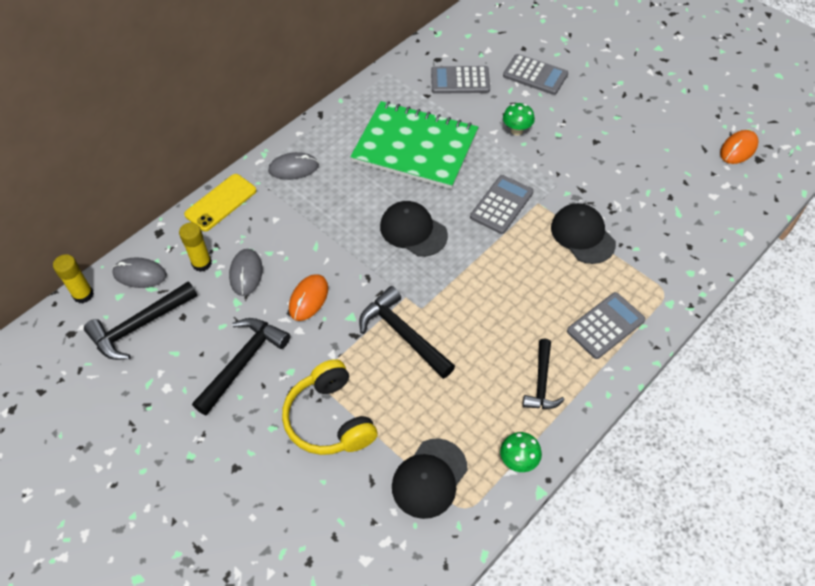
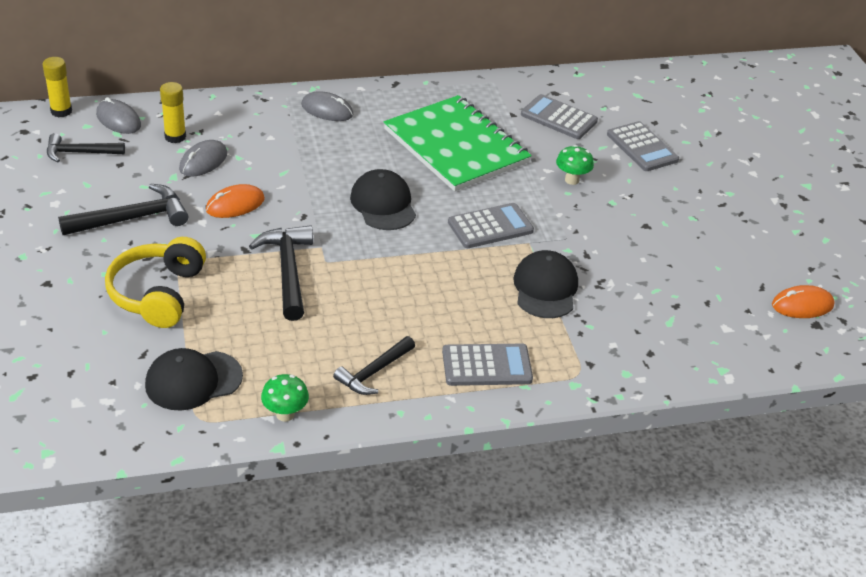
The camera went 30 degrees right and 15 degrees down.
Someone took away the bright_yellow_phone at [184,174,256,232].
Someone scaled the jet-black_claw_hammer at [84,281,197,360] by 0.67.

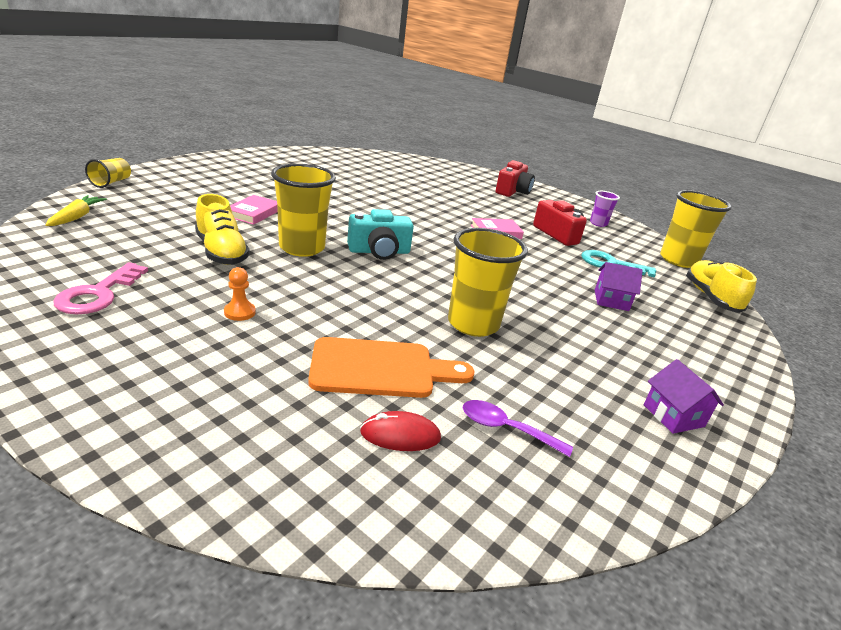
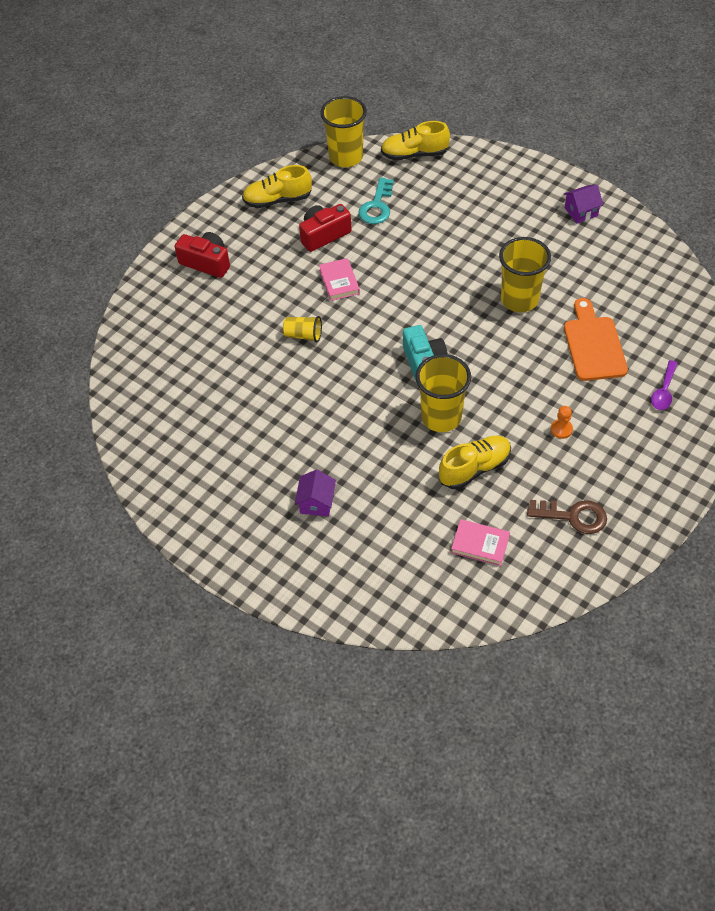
The camera went 85 degrees left and 25 degrees up.
Someone carried the bright_yellow_beaker from [85,158,131,188] to [283,316,322,343].
Someone swapped the purple_beaker at [590,191,620,227] for the bright_yellow_shoe at [242,165,312,208].
Someone took away the bright_yellow_toy_carrot at [45,195,107,226].
Someone carried the rosy_book from [230,195,278,225] to [451,519,510,566].
Someone repainted the rosy_key at [53,262,148,314], which became the brown_key at [527,500,607,534].
Someone carried the purple_house from [595,262,643,311] to [295,469,336,516].
Someone carried the purple_teaspoon from [463,400,573,457] to [651,360,677,410].
Someone took away the crimson_mouse at [360,411,441,451].

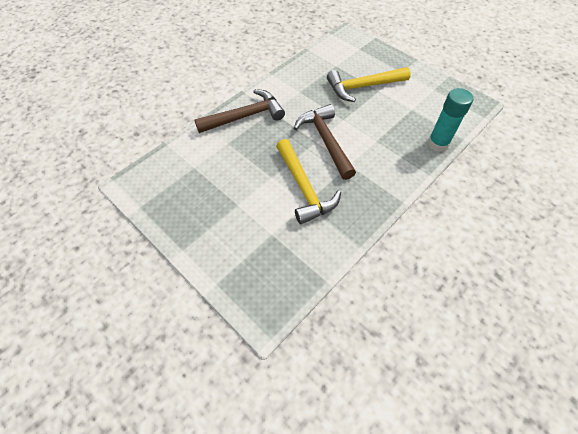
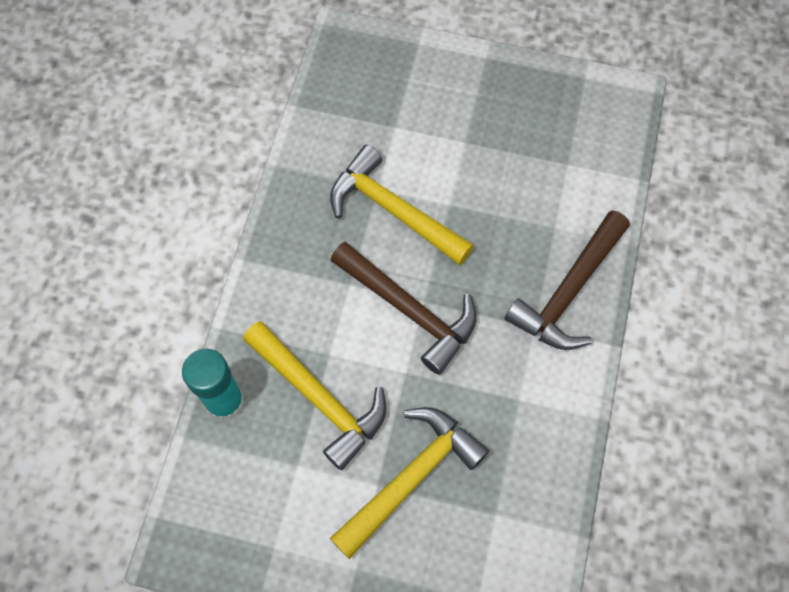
The camera went 150 degrees right and 10 degrees up.
Someone put down the bright_yellow_claw_hammer at [243,321,386,471].

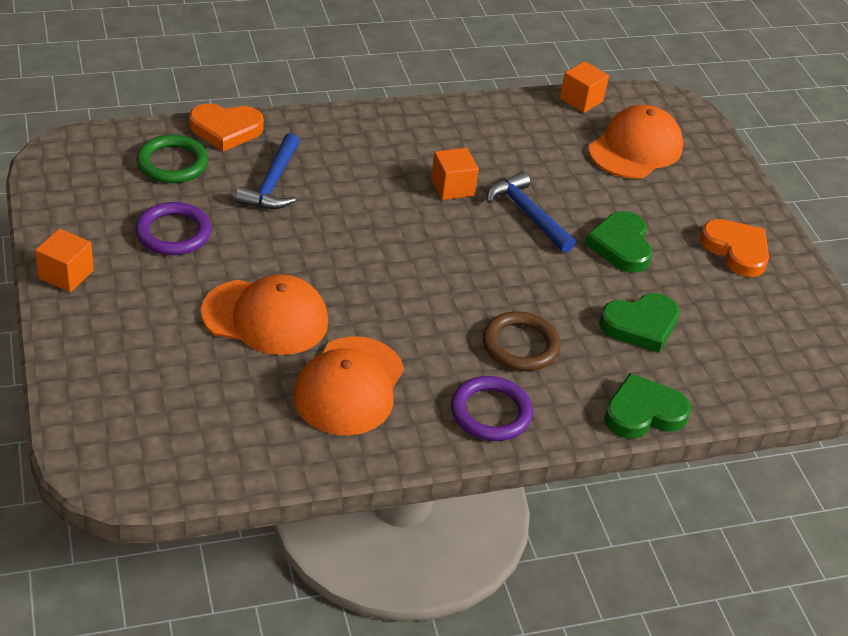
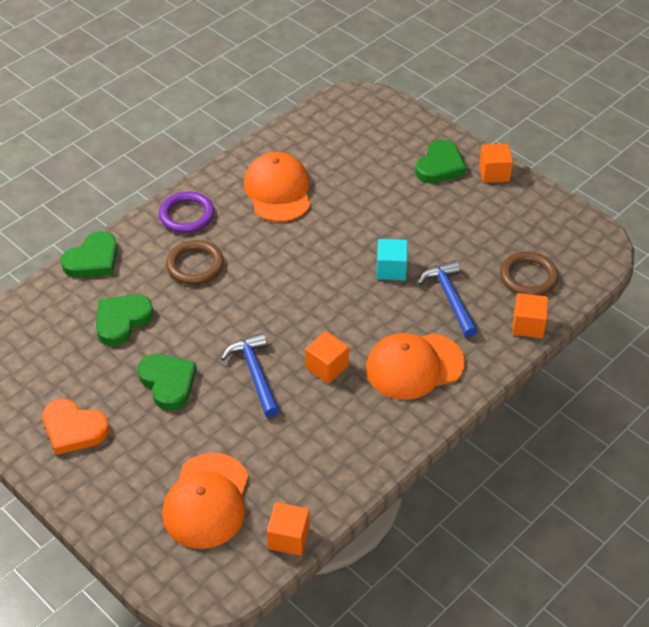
The camera went 155 degrees right and 5 degrees up.
Someone swapped the orange_heart_shape at [189,103,264,151] for the orange_block at [512,293,548,338].
Someone repainted the emerald_torus at [136,135,208,183], which became the brown_torus at [500,252,559,296].
Someone rotated the cobalt_claw_hammer at [487,172,576,253] by 135 degrees counterclockwise.
Someone took away the purple_torus at [135,202,211,255].
Someone carried the orange_peaked_cap from [201,274,328,355] to [366,333,465,400].
Someone put down the emerald_heart_shape at [415,139,466,183].
Someone put down the teal_block at [376,239,408,281].

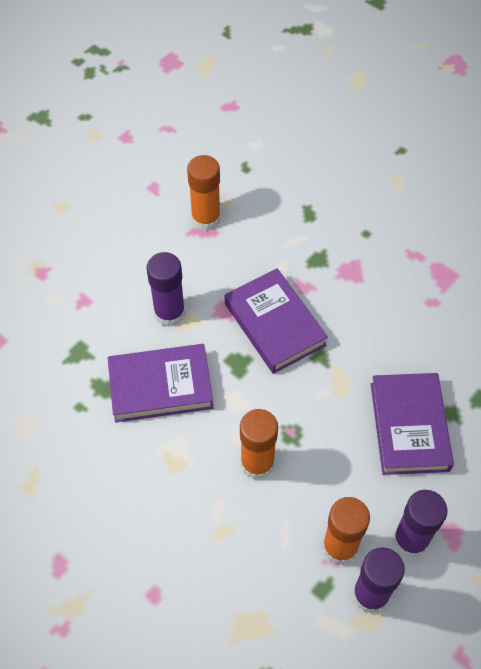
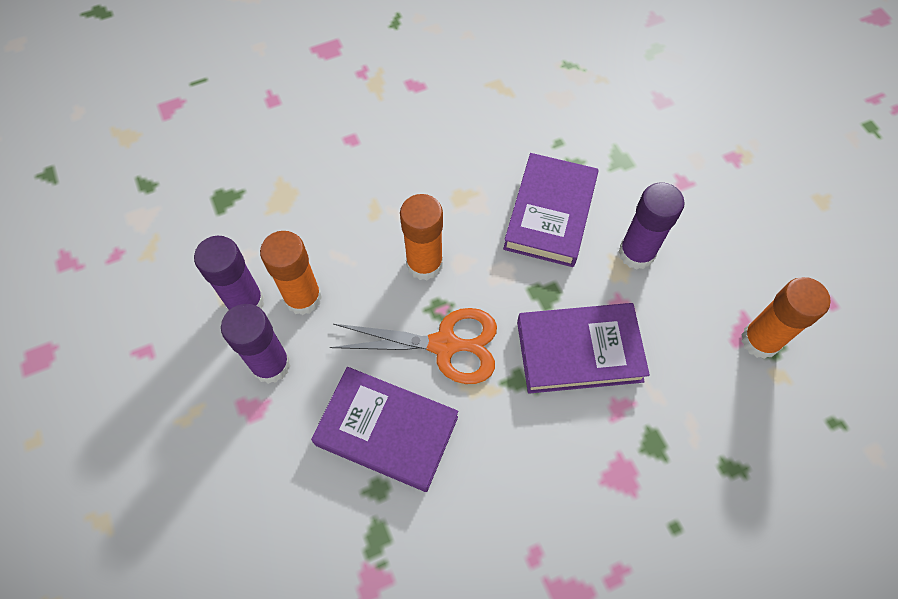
The camera went 115 degrees right and 5 degrees up.
Someone put down the orange_shears at [330,308,497,384].

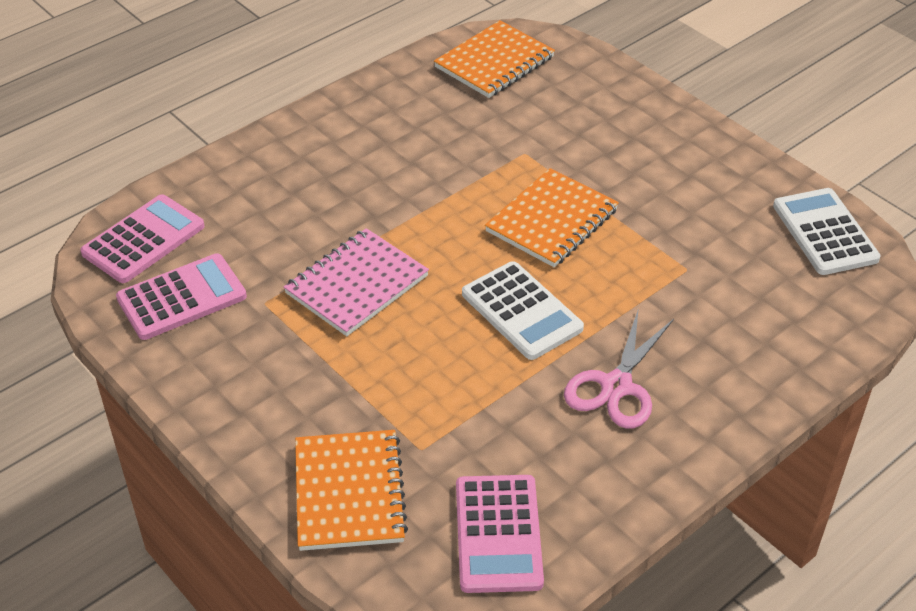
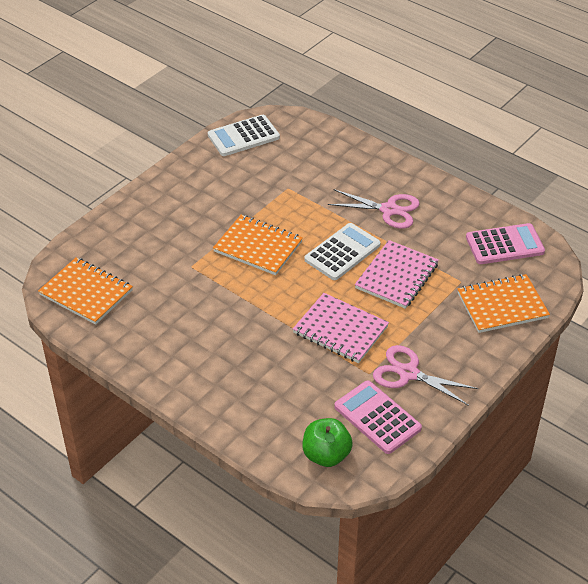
The camera went 100 degrees left and 0 degrees up.
Someone swapped the rosy_calculator at [80,194,205,283] for the emerald_apple at [302,418,353,467].
Someone put down the rosy_exercise_book at [355,240,439,309].
Someone put down the rosy_shears at [373,345,478,406].

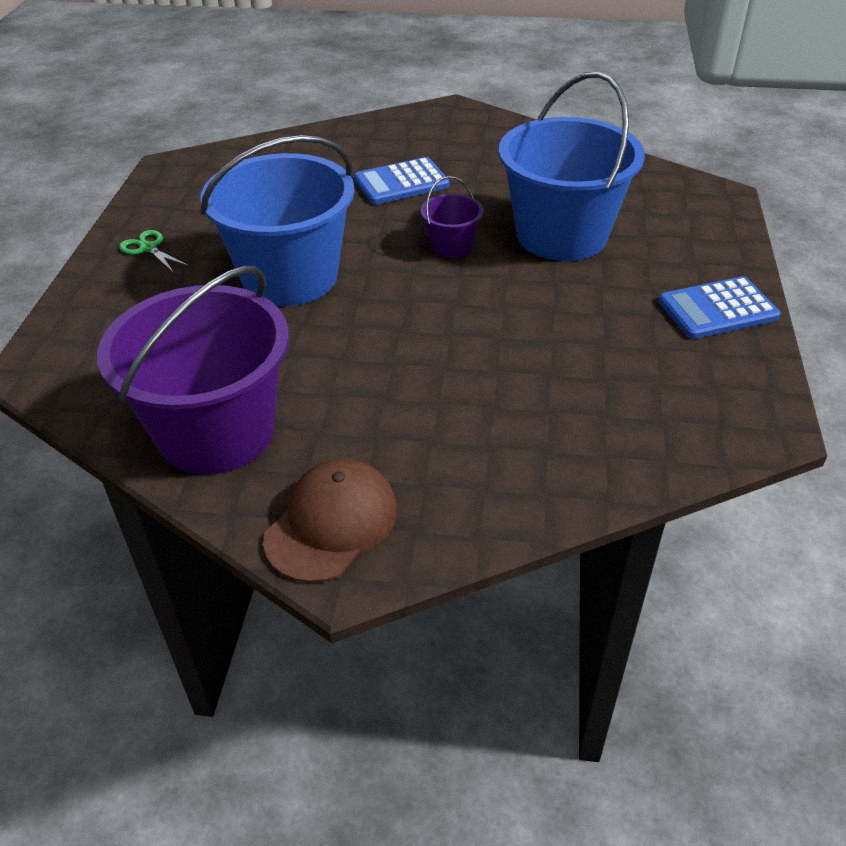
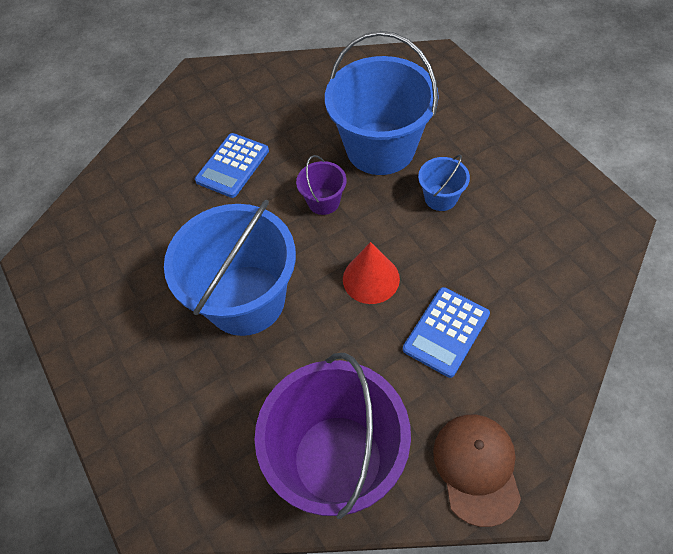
The camera went 35 degrees left and 15 degrees up.
Someone took away the emerald_shears at [119,230,189,273].
Someone carried the cobalt_calculator from [658,276,781,339] to [403,287,490,378].
Someone put down the cobalt_bucket at [418,155,470,211].
Someone put down the crimson_solid_cone at [343,242,400,304].

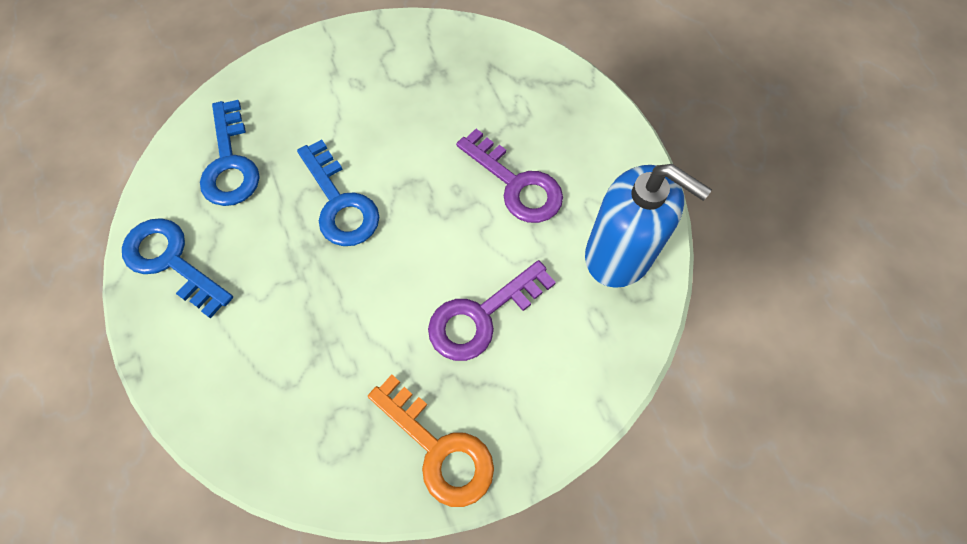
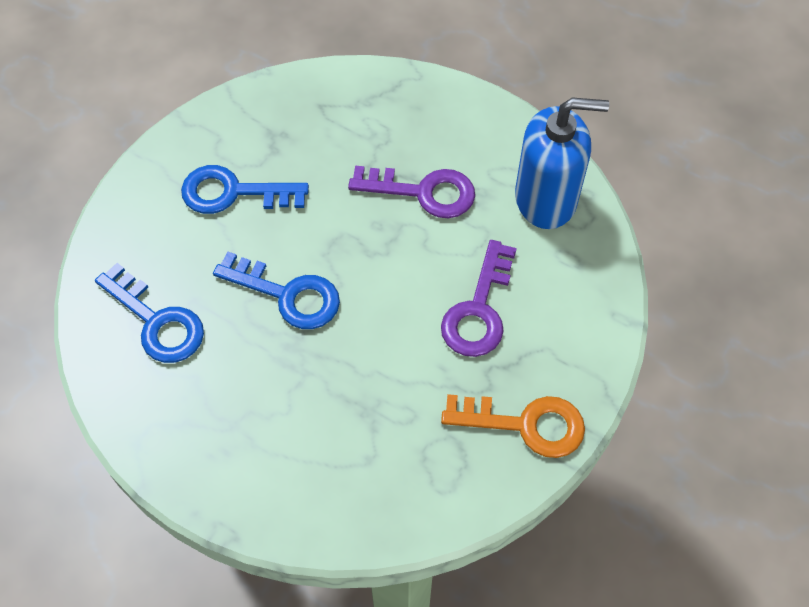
The camera went 35 degrees left and 5 degrees down.
Someone carried the cobalt_key from [122,218,233,319] to [181,165,309,214].

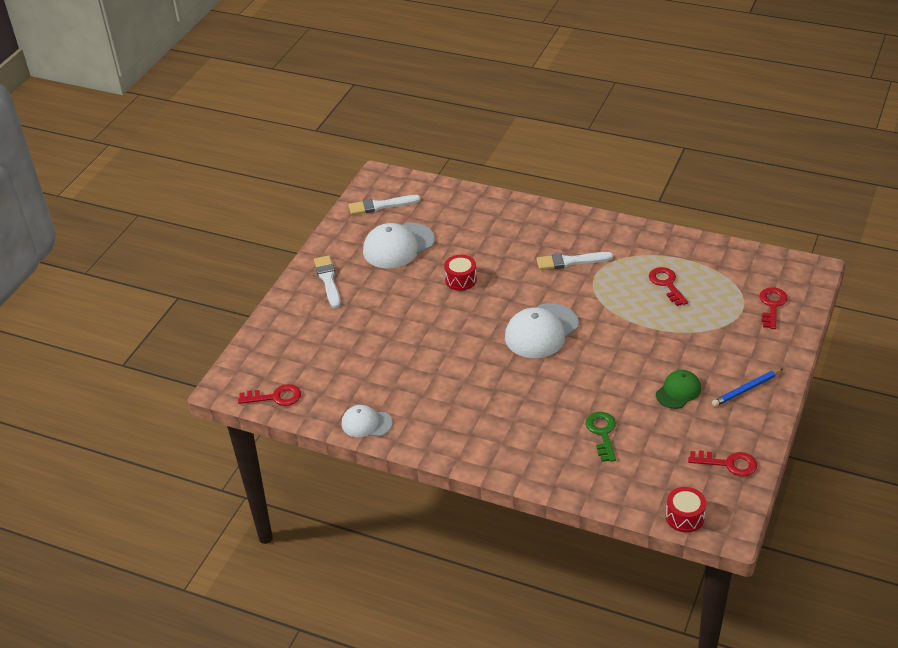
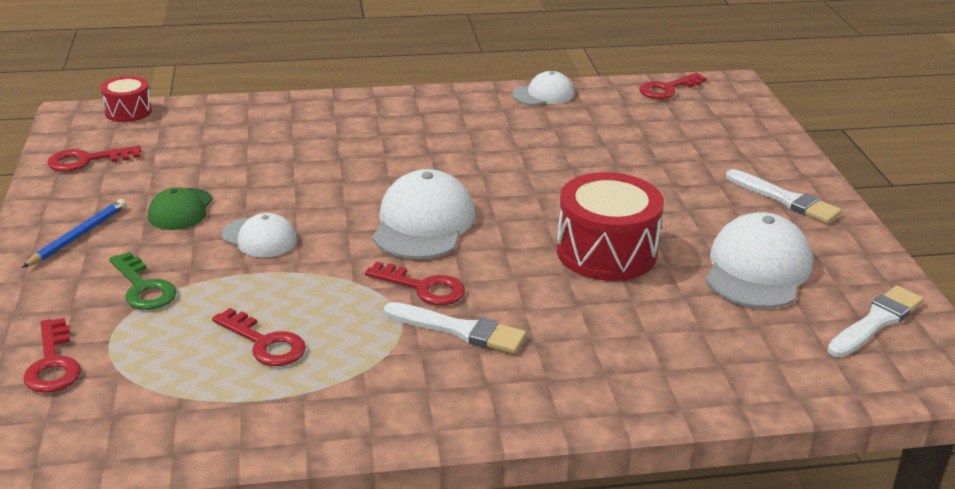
The camera went 145 degrees right and 10 degrees down.
Someone rotated the snow-white_paint_brush at [537,252,613,270] by 60 degrees clockwise.
Someone scaled the crimson_snare_drum at [444,255,477,291] by 1.83.
Someone carried the emerald_key from [586,412,616,462] to [109,252,177,310].
Someone put down the snow-white_peaked_cap at [221,213,297,257].
Someone put down the crimson_key at [365,262,465,305].

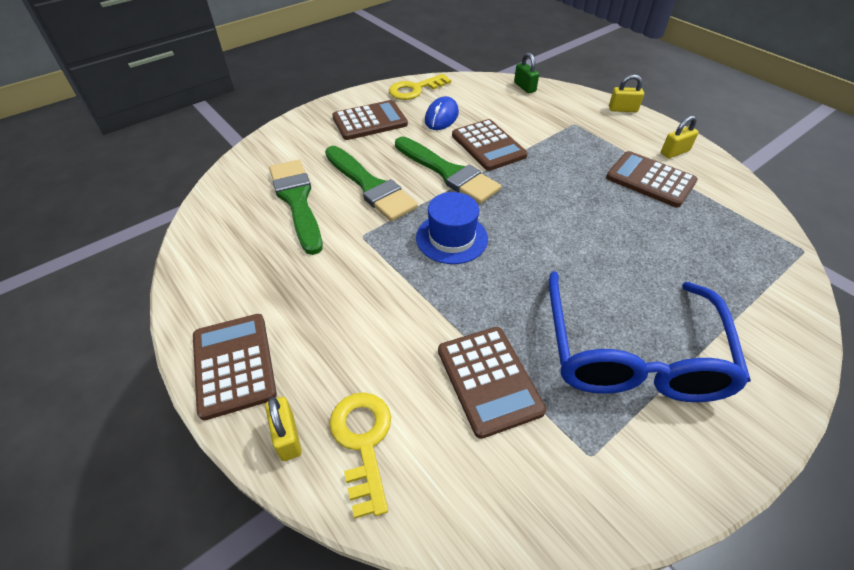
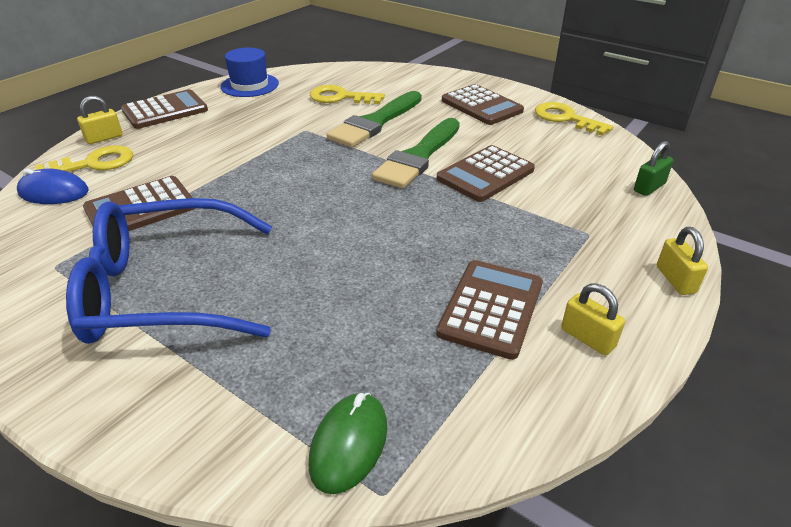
The camera went 75 degrees right and 10 degrees down.
Someone carried the cobalt_mouse from [425,96,459,130] to [17,169,89,204].
Someone swapped the emerald_paint_brush at [269,160,323,255] for the bright_yellow_key at [310,85,385,104].
Someone carried the cobalt_top_hat from [416,192,488,264] to [221,48,279,97].
Someone put down the emerald_mouse at [308,393,387,494].

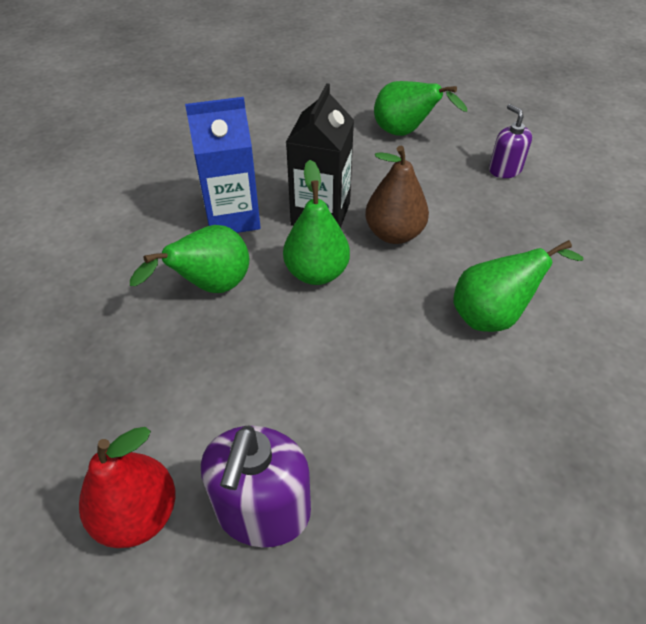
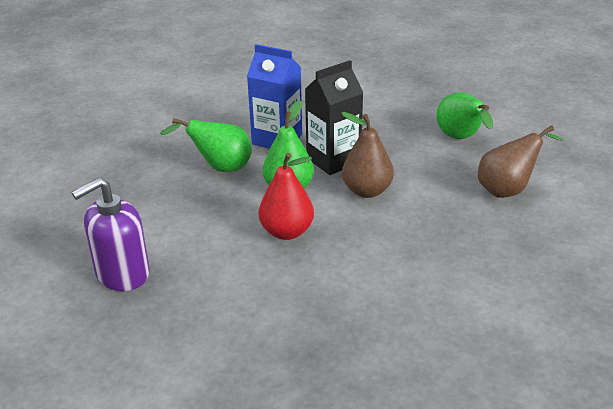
The camera went 40 degrees right and 15 degrees down.
Someone swapped the purple_pump_bottle at [489,104,532,178] for the brown_pear at [478,125,564,198].
Someone took away the emerald_pear at [453,240,583,332].
Someone carried the crimson_pear from [79,427,175,548] to [259,153,314,240].

